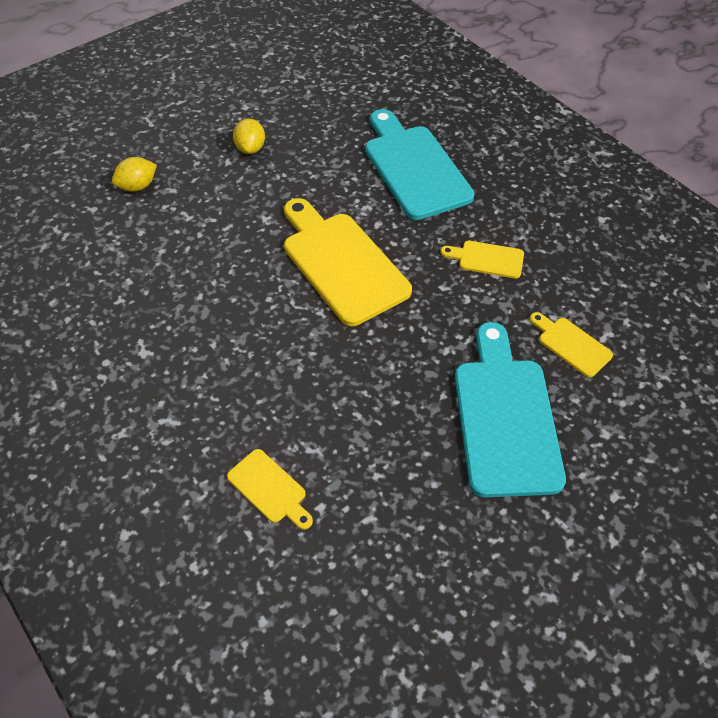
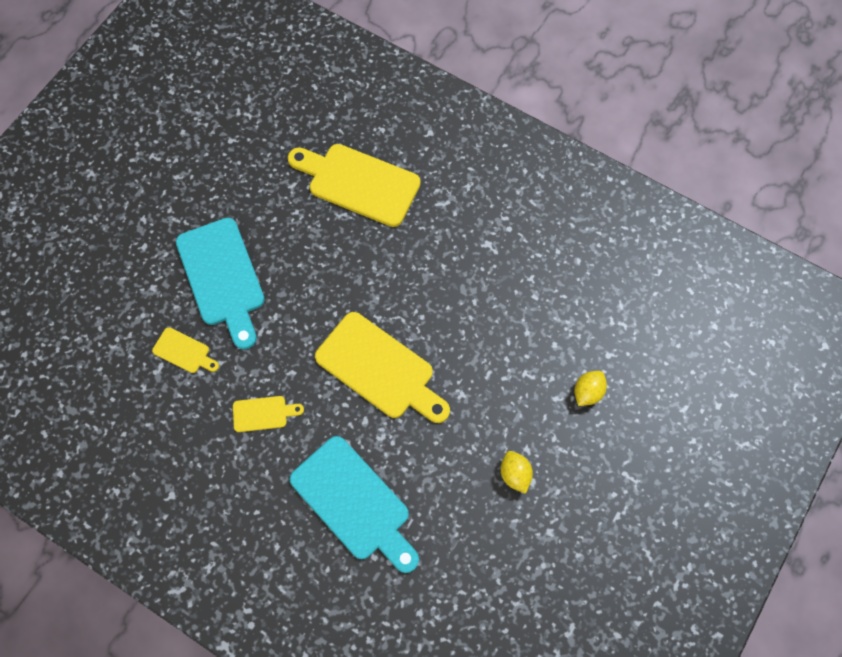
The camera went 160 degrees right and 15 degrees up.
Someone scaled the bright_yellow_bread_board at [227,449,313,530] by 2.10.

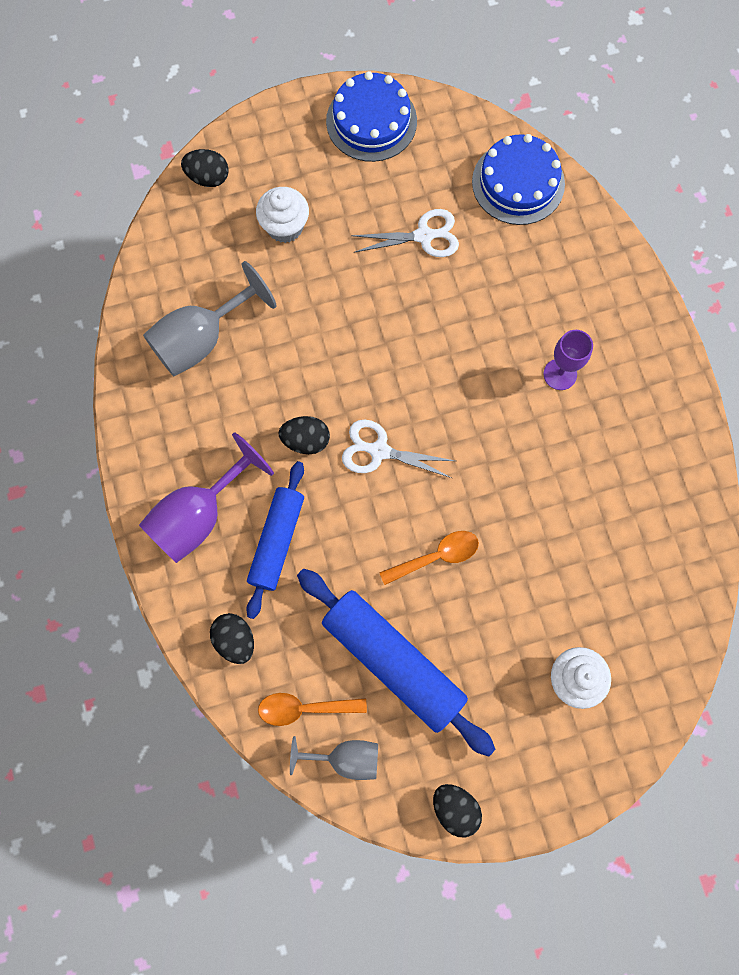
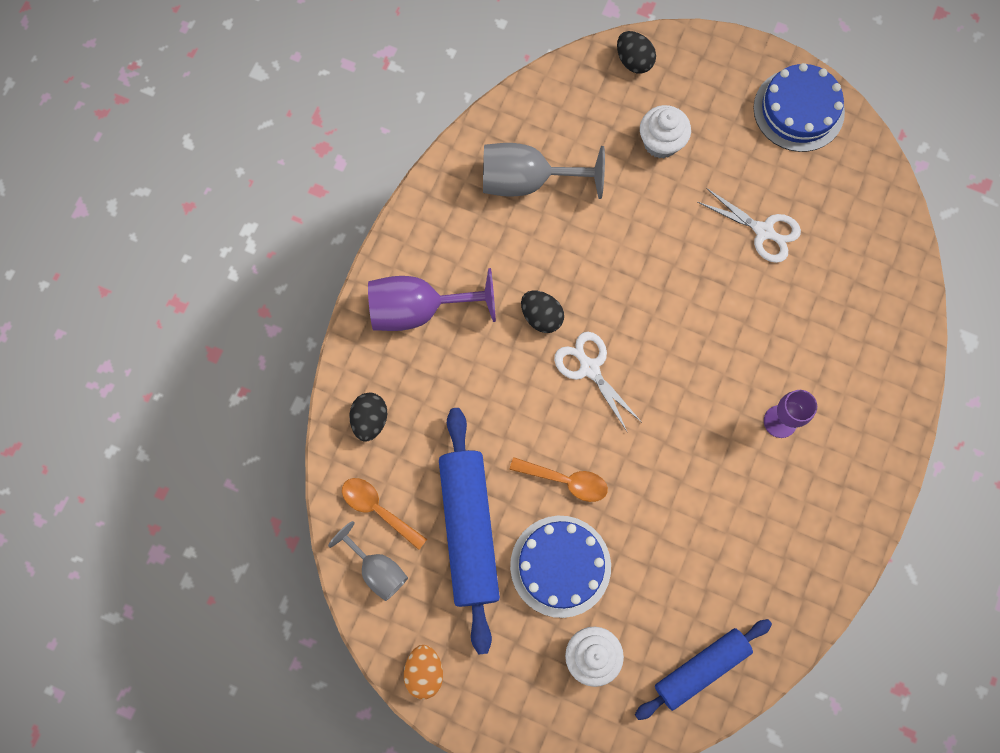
The camera went 40 degrees right and 0 degrees up.
Someone carried the cobalt_layer_cake from [472,134,565,225] to [510,516,611,618].
Someone carried the cobalt_dough_roller from [246,461,304,619] to [635,619,772,720].
Someone repainted the jet-black_toy_egg at [433,784,482,837], which became the orange_toy_egg at [404,645,443,699].

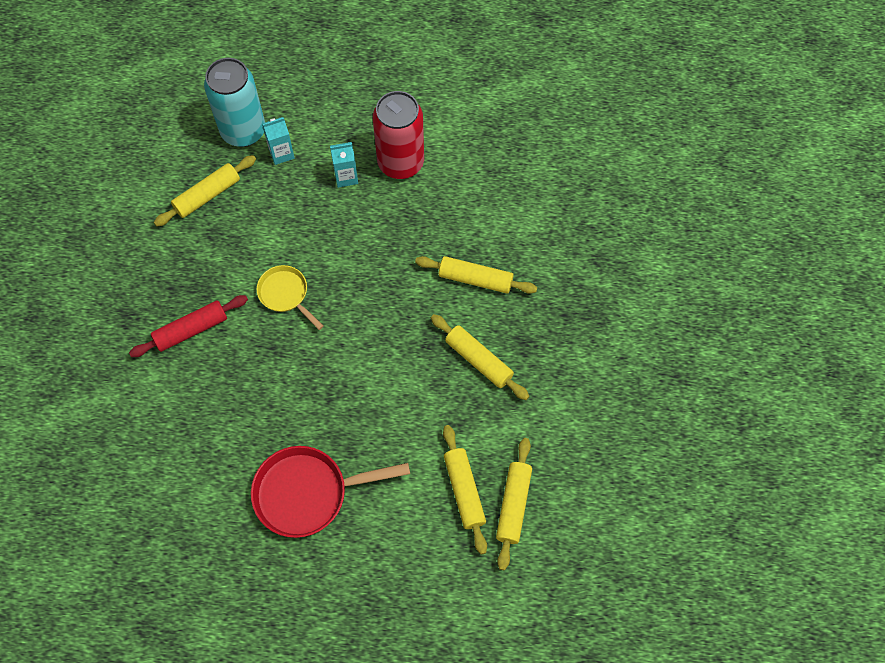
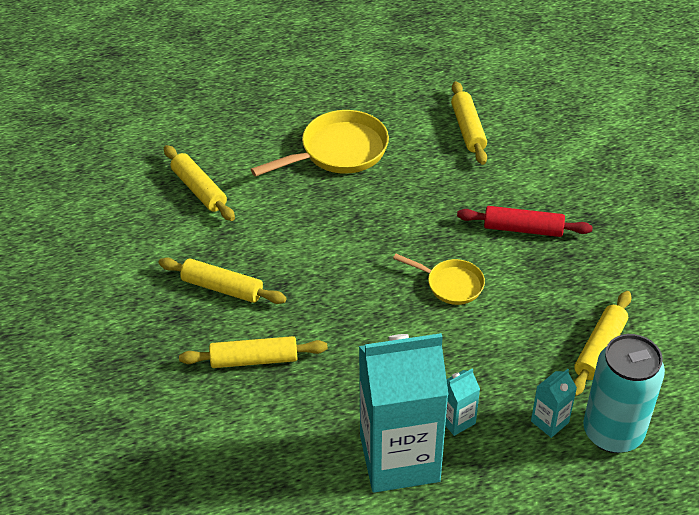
The camera went 160 degrees right and 20 degrees down.
Someone swapped the crimson_can at [373,91,424,179] for the teal_juice_carton at [359,333,449,493].
Someone rotated the crimson_dough_roller at [129,295,248,357] by 60 degrees clockwise.
Someone carried the bright_yellow_dough_roller from [496,438,532,570] to [451,81,487,165].
Someone repainted the crimson_frying_pan at [251,446,410,538], which became the bright_yellow_frying_pan at [250,110,389,177].

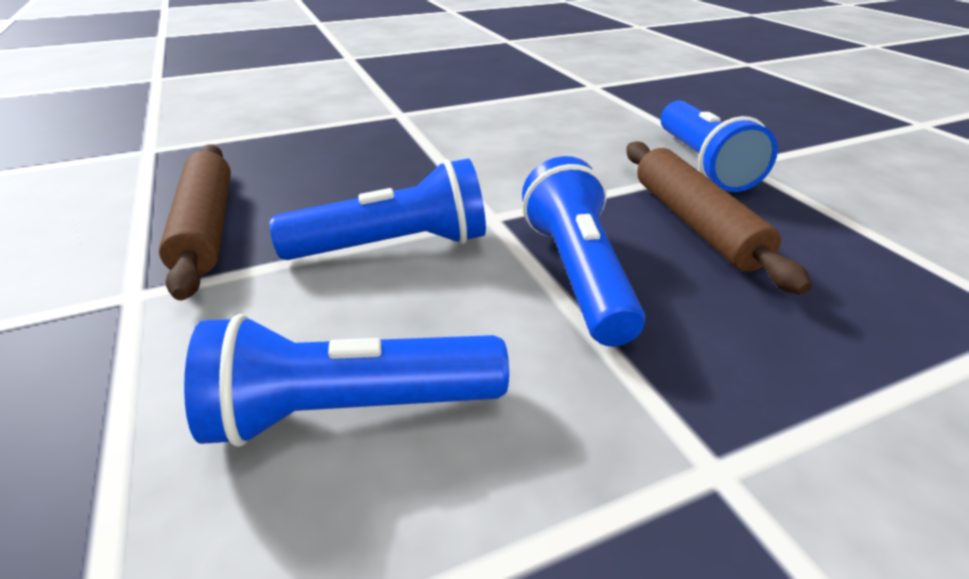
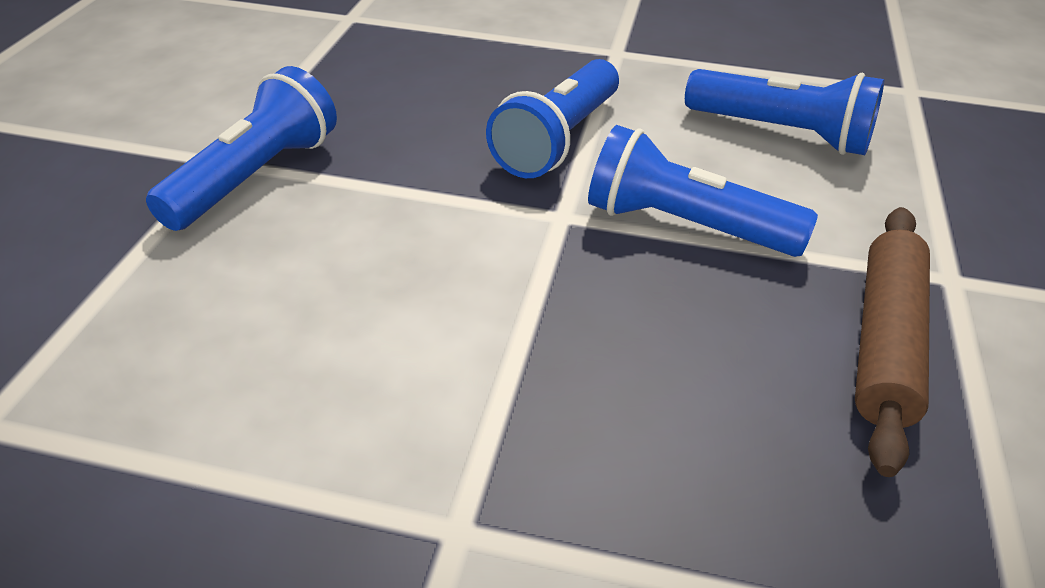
The camera went 145 degrees left and 5 degrees up.
Someone took away the brown_dough_roller at [627,141,812,295].

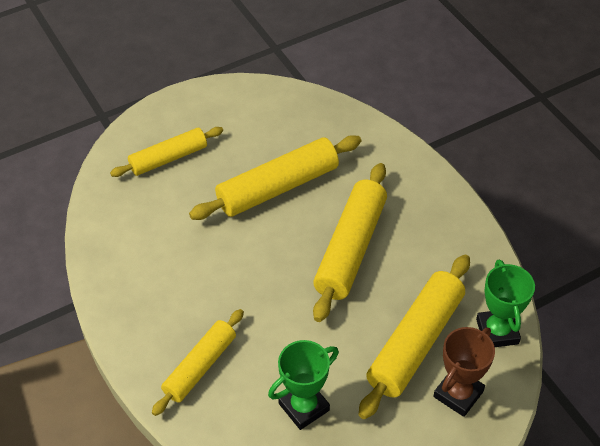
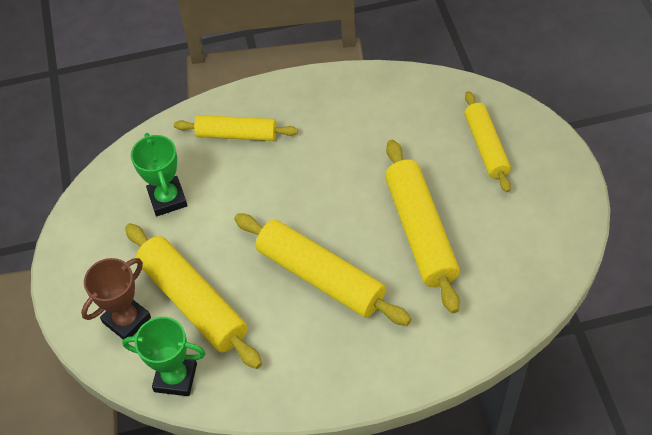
The camera went 110 degrees right and 5 degrees up.
Someone rotated the bright_yellow_dough_roller at [152,309,244,416] by 45 degrees counterclockwise.
Someone rotated the brown_trophy at [433,327,495,417] by 75 degrees clockwise.

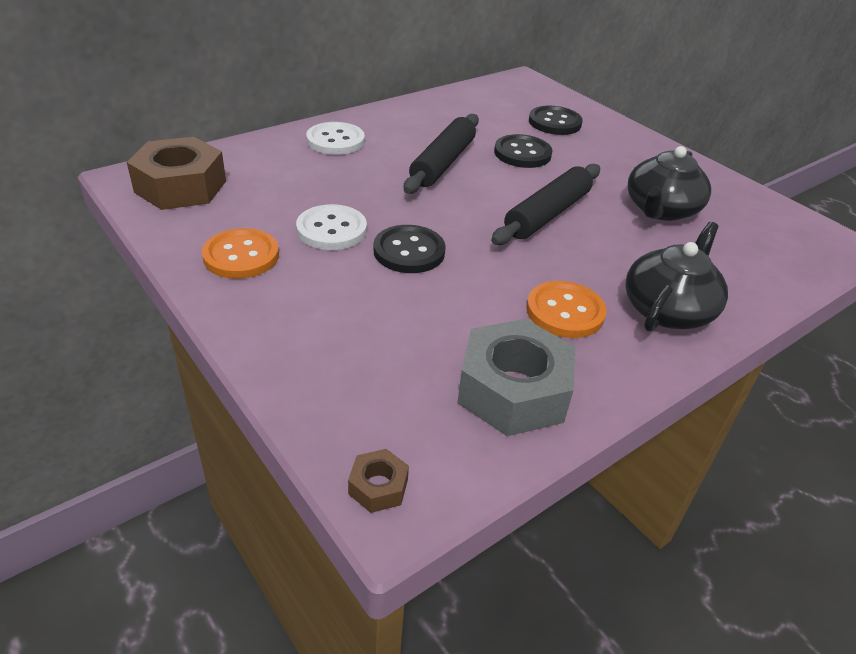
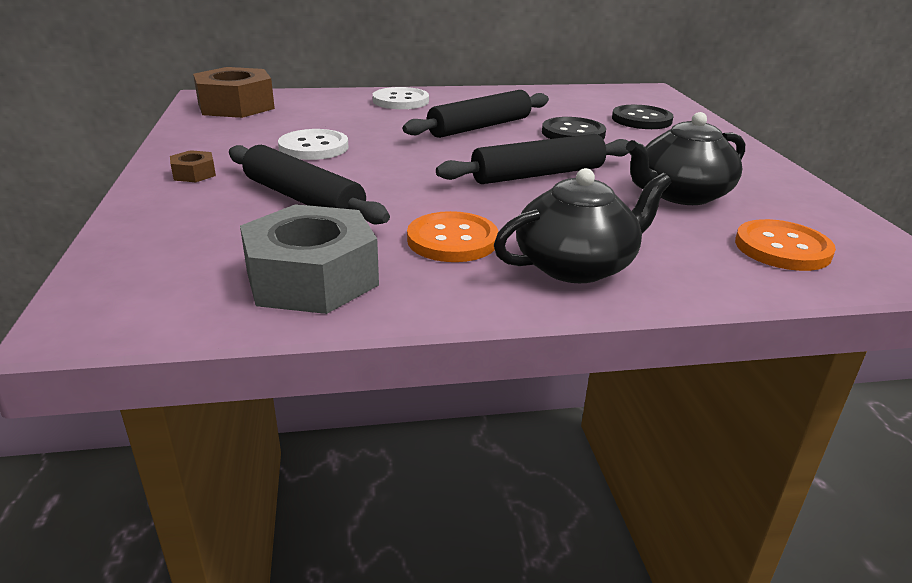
The camera went 30 degrees right and 10 degrees down.
Someone took away the jet-black_shirt_button at [373,225,446,273].
Someone carried the orange_shirt_button from [202,228,279,279] to [735,219,836,271].
Someone carried the brown_nut from [348,449,409,513] to [170,150,216,182].
Someone put down the jet-black_dough_roller at [229,145,390,225].

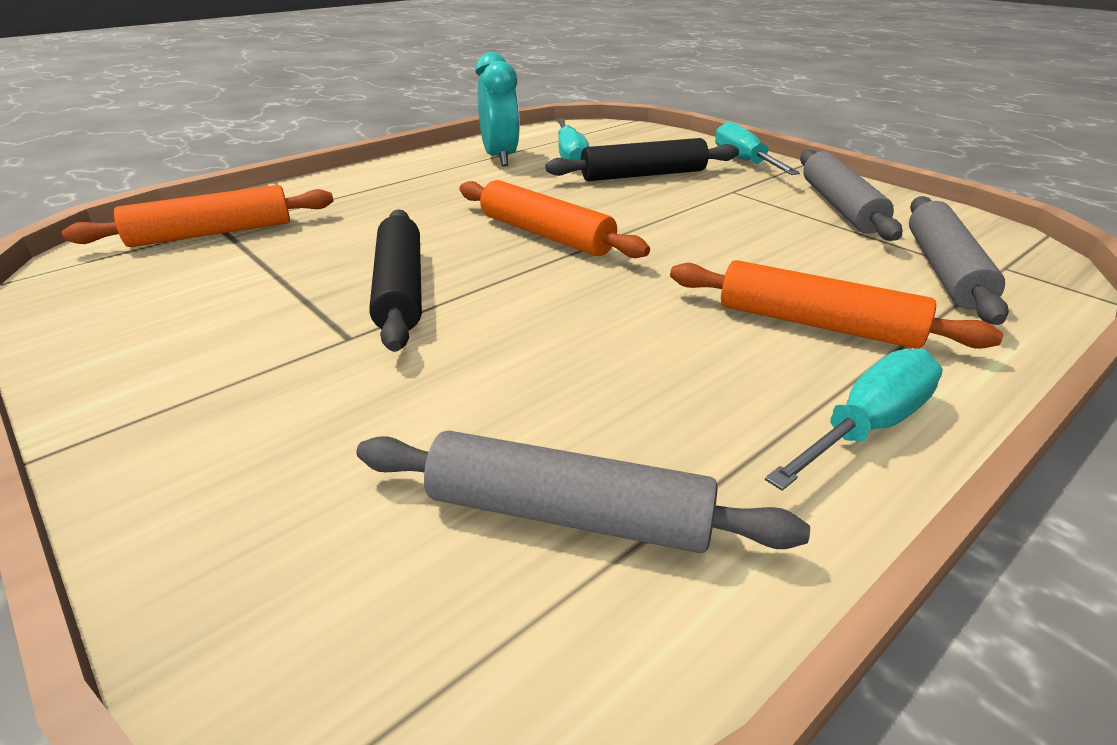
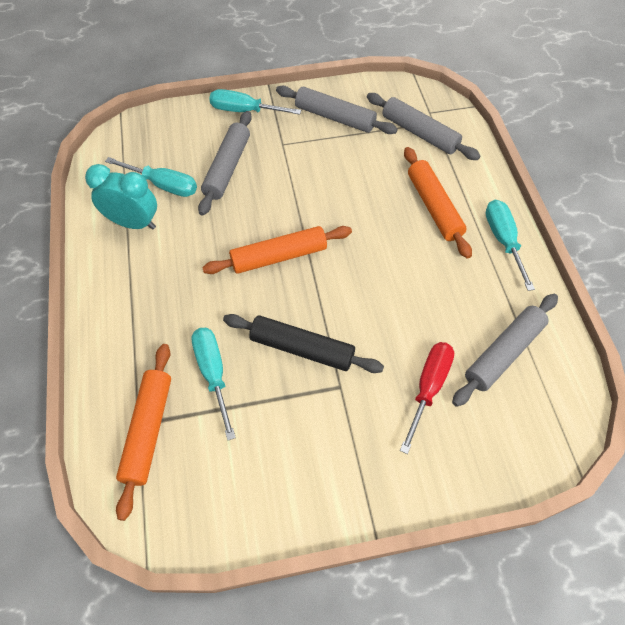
The camera went 60 degrees left and 25 degrees up.
Someone repainted the jet-black_dough_roller at [545,138,739,181], which became the ash-grey_dough_roller at [198,111,252,216].
Someone rotated the orange_dough_roller at [670,260,1003,349] by 75 degrees counterclockwise.
Someone put down the teal_screwdriver at [192,328,236,440].
Someone put down the crimson_screwdriver at [400,342,454,454].

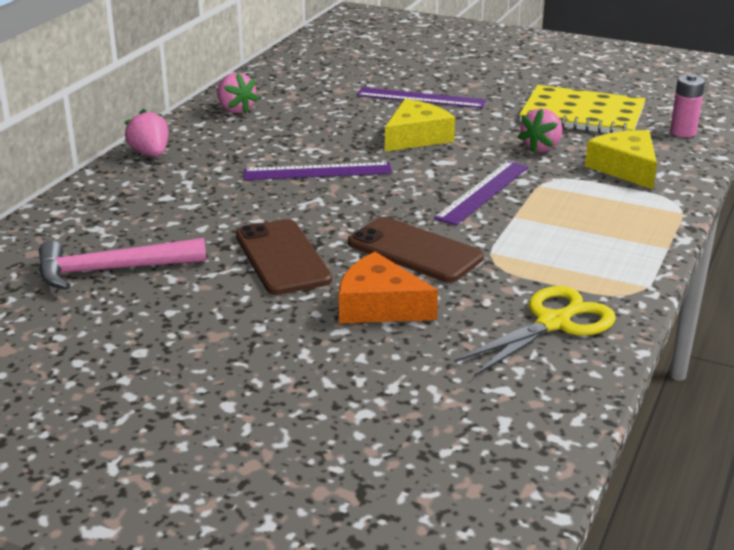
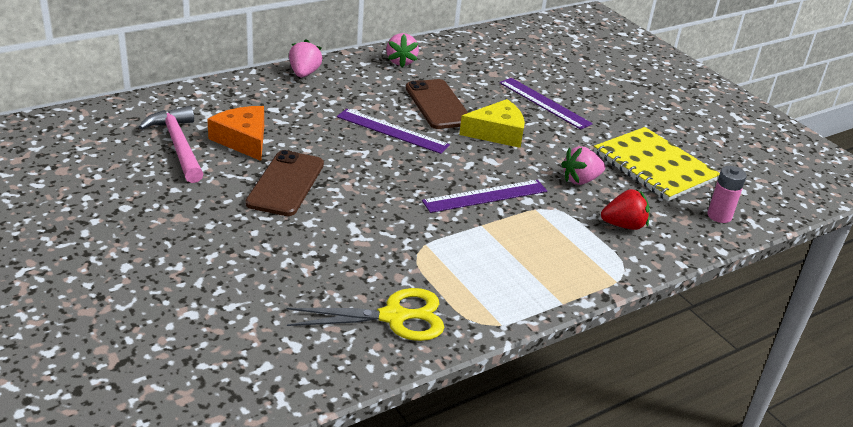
The camera went 30 degrees right and 5 degrees up.
Someone swapped the bright_yellow_piece_of_cheese at [585,130,657,189] for the crimson_berry at [601,189,650,230].
Someone carried the brown_phone from [348,217,484,282] to [406,79,468,129].
Someone rotated the rosy_claw_hammer at [39,238,206,289] by 45 degrees clockwise.
Someone carried the orange_piece_of_cheese from [339,252,438,323] to [207,106,264,161].

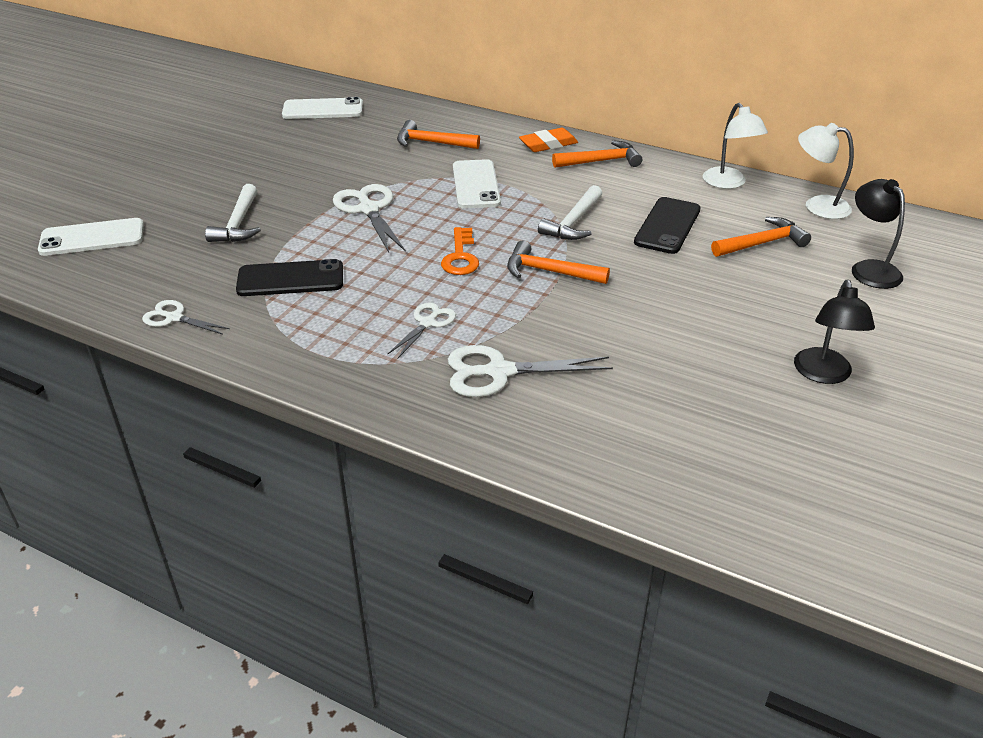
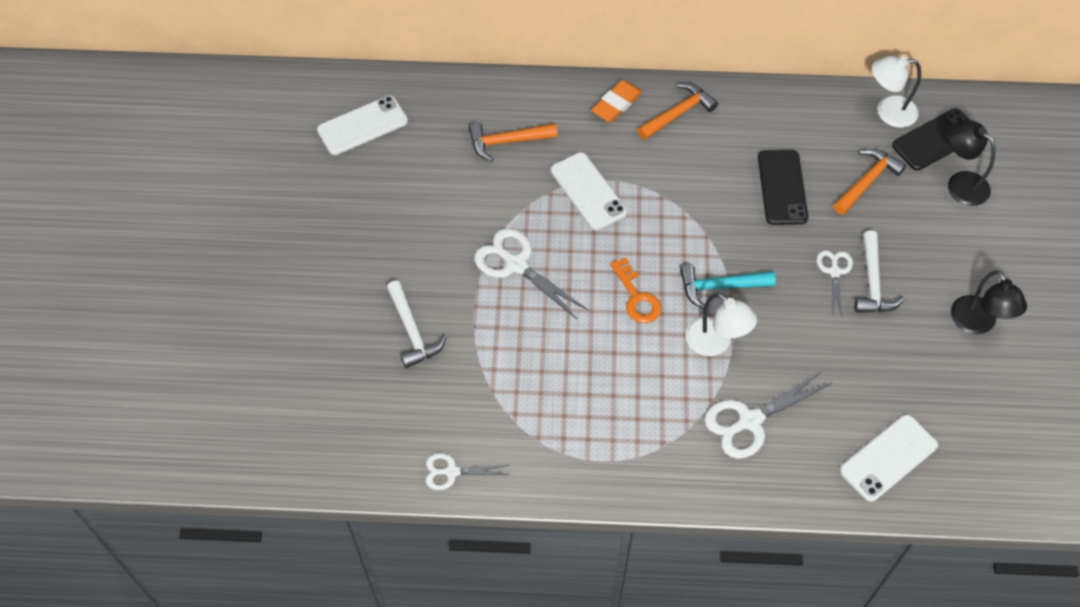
The camera went 25 degrees left and 20 degrees up.
Someone carried the snow-white_desk_lamp from [703,103,768,189] to [686,293,757,356].
Someone carried the snow-white_claw_hammer from [538,185,602,240] to [854,230,904,313].
Someone carried the snow-white_phone from [38,218,144,256] to [840,415,938,502].
Someone repainted the orange_claw_hammer at [507,240,610,284], which became the teal_claw_hammer at [680,265,776,309].
Someone carried the jet-black_phone from [236,259,343,296] to [892,109,971,170].
Someone carried the snow-white_shears from [387,302,456,359] to [816,250,853,316].

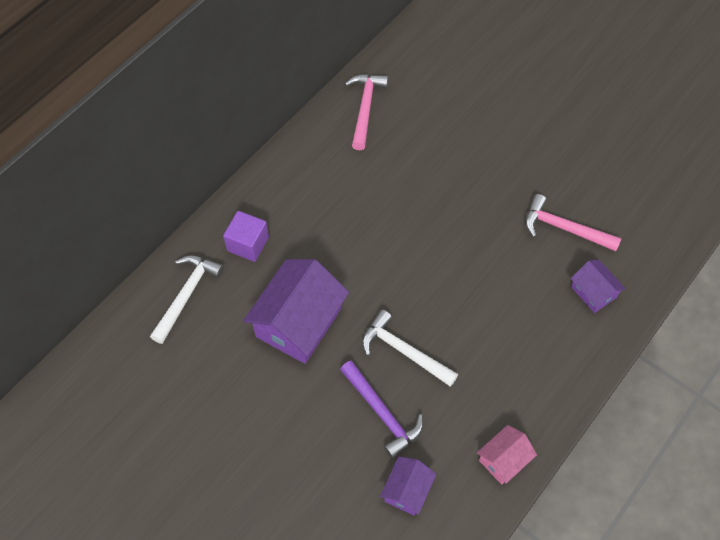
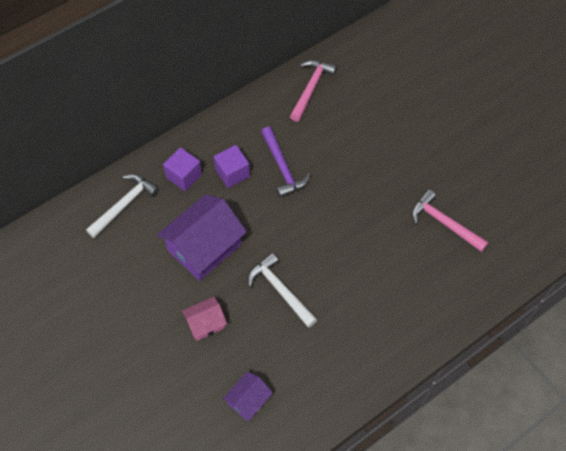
The camera went 15 degrees right and 0 degrees up.
Someone took away the purple_house at [570,260,626,313].
Someone carried the purple_claw_hammer from [340,361,423,459] to [261,127,311,198].
Someone carried the rosy_house from [477,425,537,485] to [182,297,227,341].
Someone put down the purple_block at [214,145,250,188].

